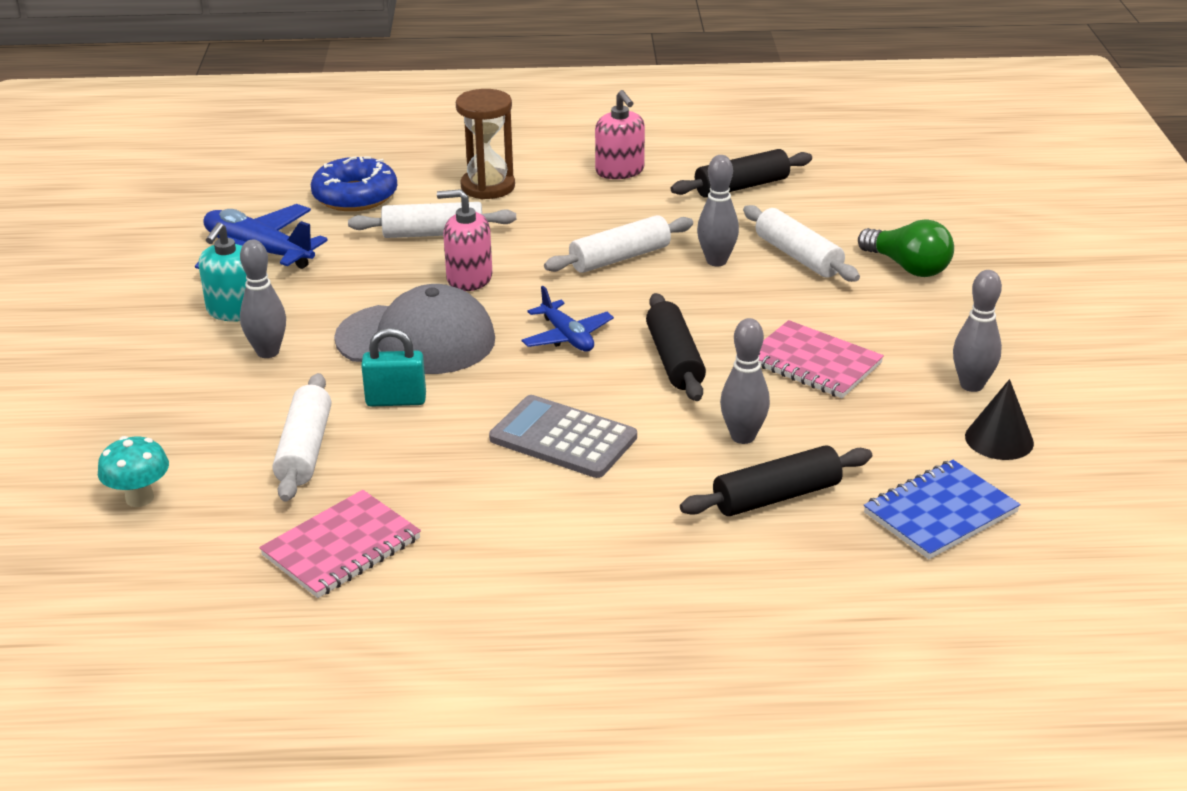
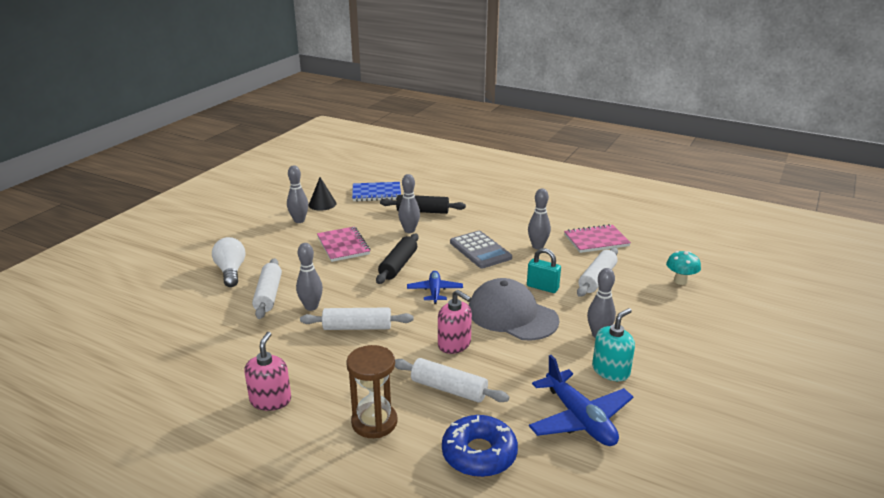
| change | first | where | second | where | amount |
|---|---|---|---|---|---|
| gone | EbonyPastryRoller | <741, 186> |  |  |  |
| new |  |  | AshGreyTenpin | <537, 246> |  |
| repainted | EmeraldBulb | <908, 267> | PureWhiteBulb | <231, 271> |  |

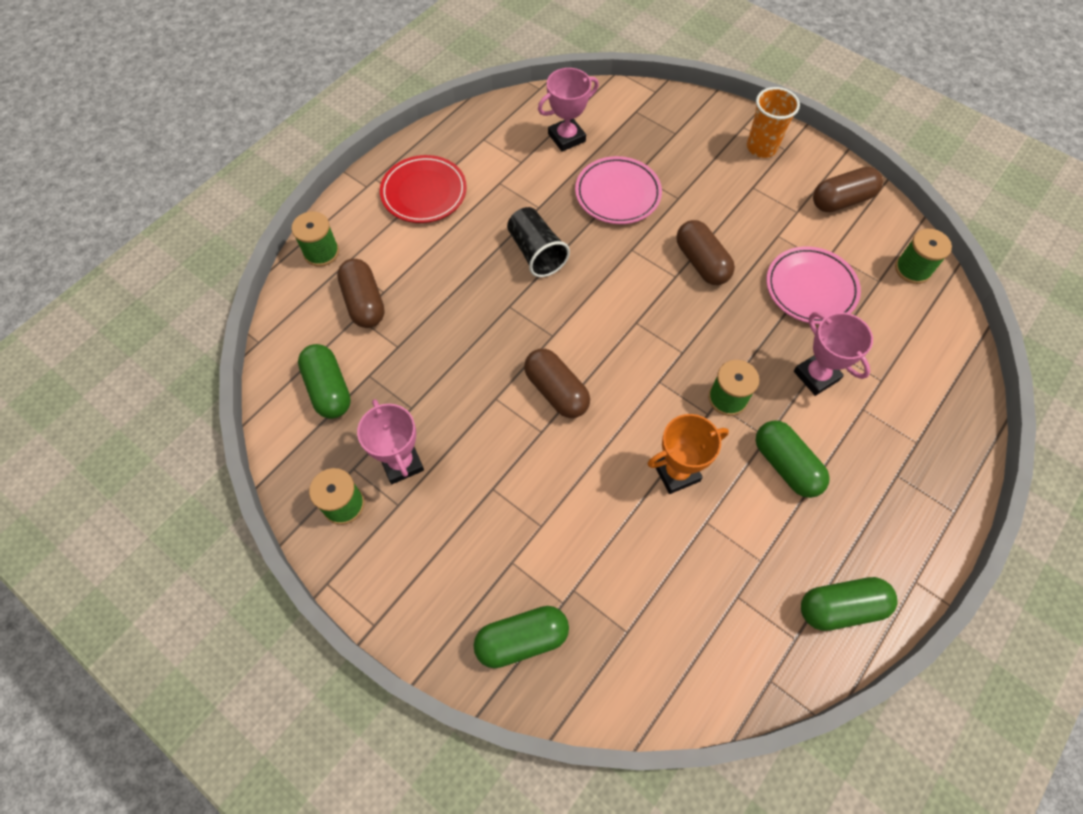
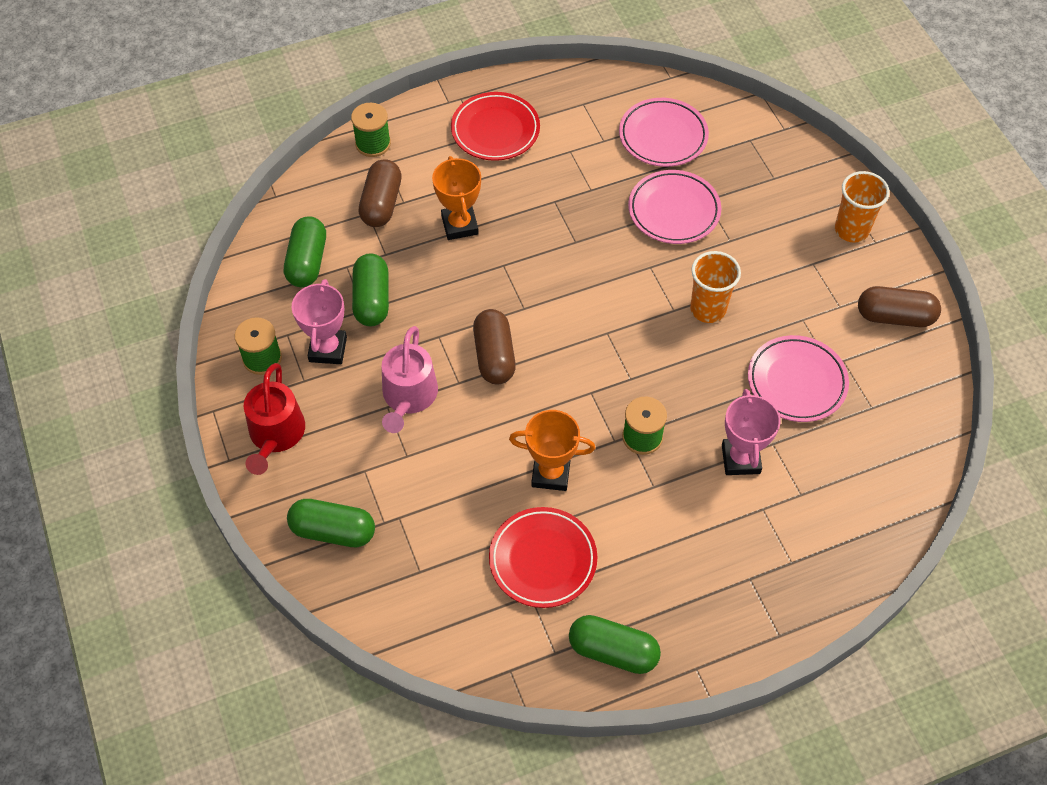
| change | first | where | second | where | amount |
|---|---|---|---|---|---|
| gone | EbonyBeaker | <536, 253> |  |  |  |
| gone | EmeraldReelOfThread | <912, 269> |  |  |  |
| new |  |  | CrimsonWateringCan | <275, 434> |  |
| new |  |  | RosePinkWateringCan | <408, 396> |  |
| new |  |  | OrangeColouredAwardCup | <460, 225> |  |
| new |  |  | CrimsonFlatDish | <543, 560> |  |
| shifted | EmeraldPill | <785, 465> |  | <372, 299> |  |
| swapped | RosePinkAwardCup | <566, 137> | RosePinkFlatDish | <663, 136> |  |
| swapped | BrownPill | <701, 262> | OrangeColouredBeaker | <708, 309> |  |

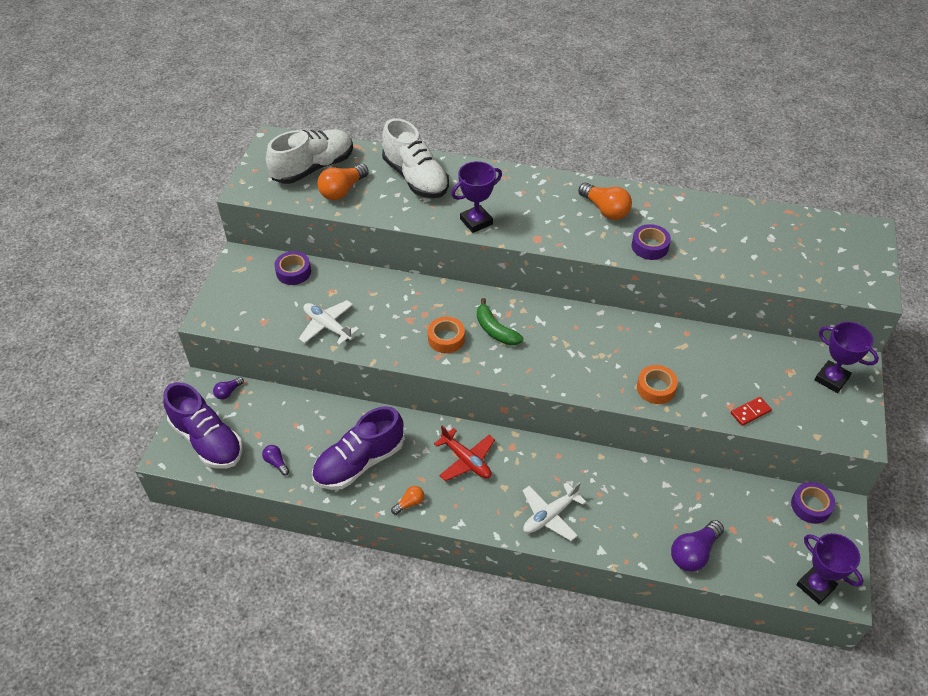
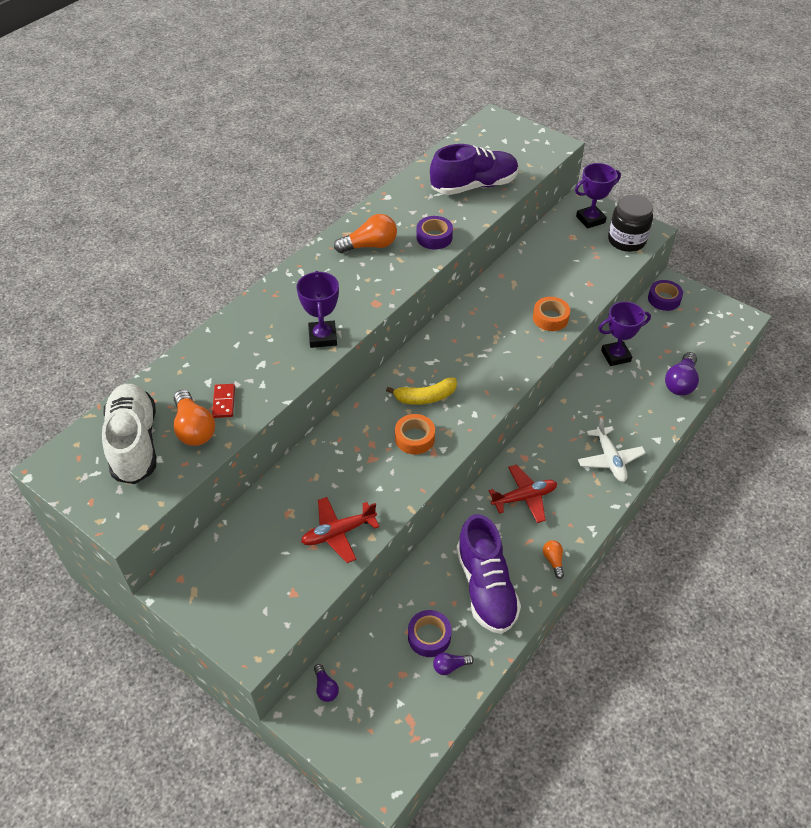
| change | first | where | second | where | amount |
|---|---|---|---|---|---|
| gone | PureWhiteShoe | <415, 178> |  |  |  |
| new |  |  | EbonyJar | <626, 240> |  |
| shifted | VioletShoe | <207, 440> |  | <474, 186> |  |
| shifted | VioletTape | <293, 272> |  | <429, 636> |  |
| shifted | CrimsonDomino | <750, 412> |  | <224, 402> |  |
| shifted | VioletAwardCup | <815, 586> |  | <615, 356> |  |
| repainted | PureWhitePlane | <327, 326> | CrimsonPlane | <338, 533> |  |
| repainted | EmeraldBananaFruit | <495, 330> | YellowBananaFruit | <425, 397> |  |
| rotated | VioletBulb | <694, 553> |  | <680, 383> | 45 degrees clockwise |

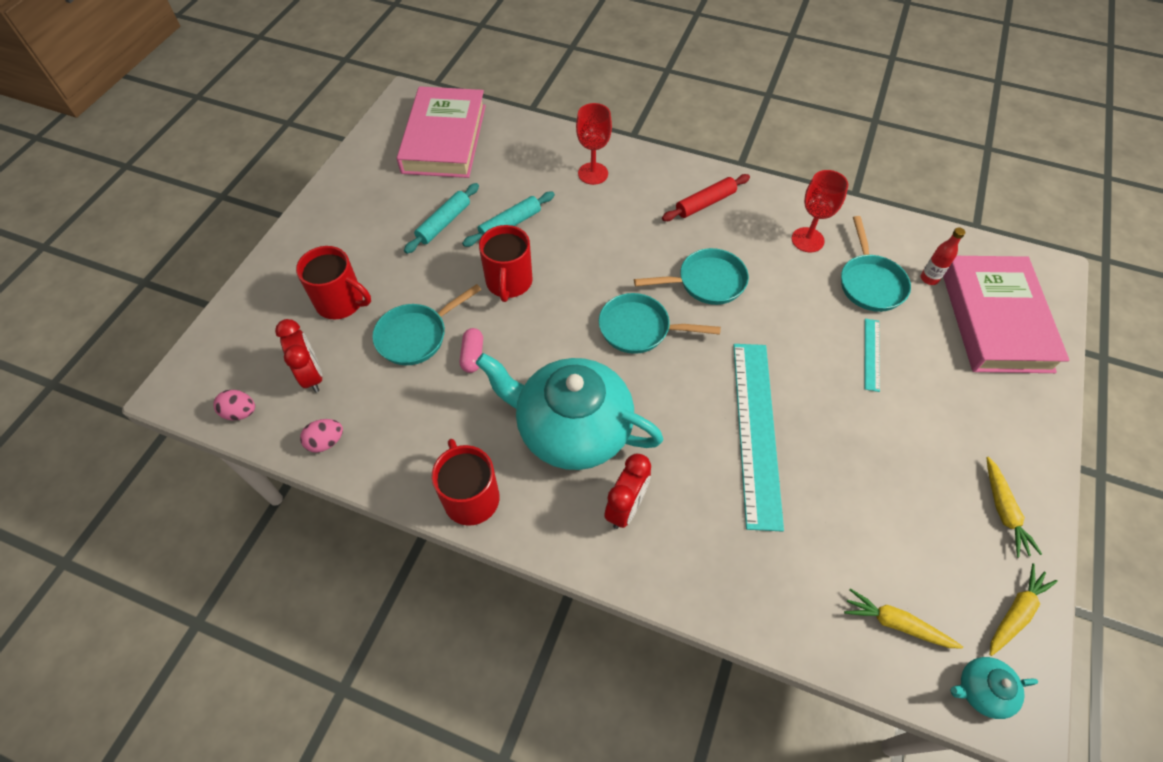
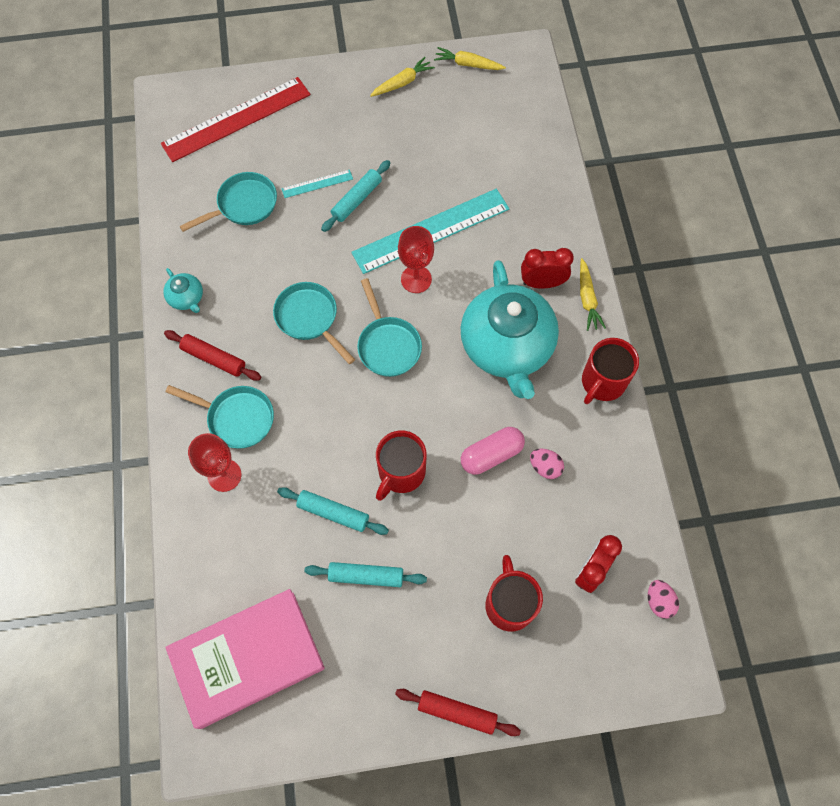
| change | first | where | second | where | amount |
|---|---|---|---|---|---|
| gone | CrimsonBottle | <929, 278> |  |  |  |
| new |  |  | TealPastryRoller | <356, 200> |  |
| new |  |  | CrimsonPastryRoller | <457, 712> |  |
| shifted | RosePinkToyEgg | <326, 442> |  | <545, 467> |  |
| shifted | TealFryingPan | <416, 336> |  | <237, 418> |  |
| shifted | CrimsonChalice | <807, 240> |  | <416, 279> |  |
| shifted | YellowRootVegetable | <896, 623> |  | <587, 299> |  |
| shifted | TealChinaTeapot | <981, 690> |  | <186, 298> |  |
| swapped | RosePinkHardcover | <995, 319> | CrimsonMeasuringStick | <236, 119> |  |
| rotated | CrimsonCoffeeMug | <509, 282> |  | <401, 472> | 150 degrees clockwise |
| scaled | RosePinkPill | <473, 355> |  | <491, 455> | x1.51 |

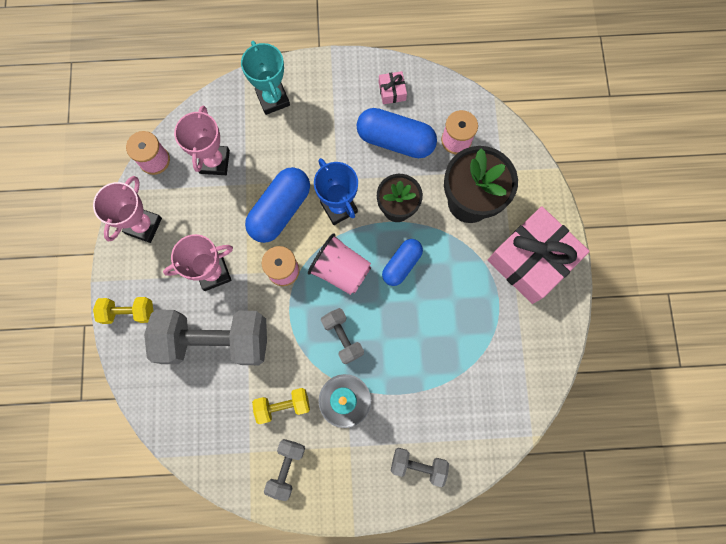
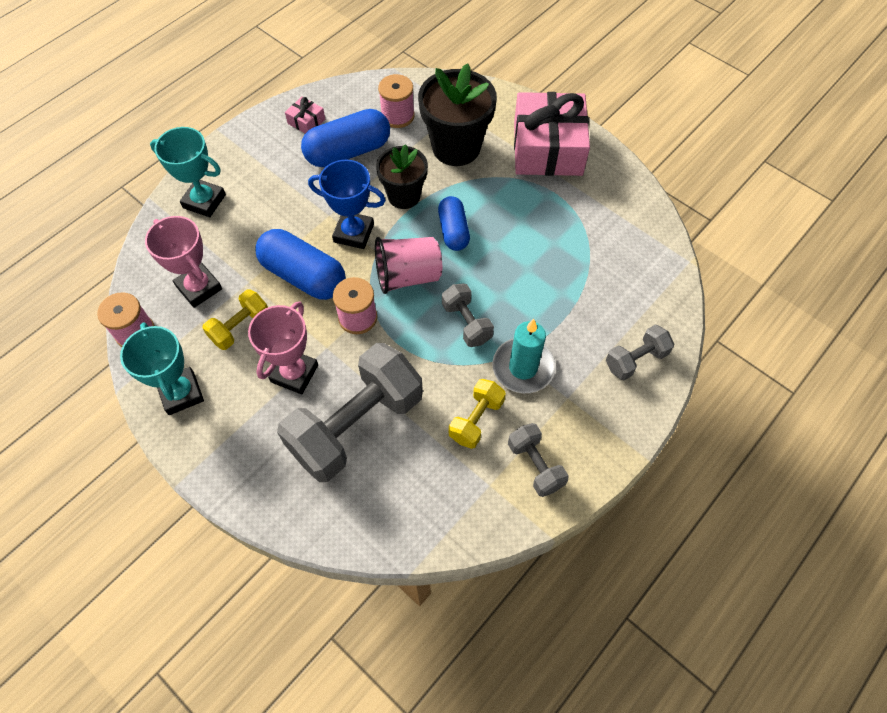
| change | first | where | second | where | amount |
|---|---|---|---|---|---|
| shifted | YellowFreeWeight | <129, 312> |  | <240, 327> |  |
| repainted | RosePinkAwardCup | <144, 226> | TealAwardCup | <181, 393> |  |
| rotated | BluePill | <280, 210> |  | <304, 276> | 45 degrees counterclockwise |
| rotated | AshGreyFreeWeight | <342, 337> |  | <466, 323> | 45 degrees clockwise |

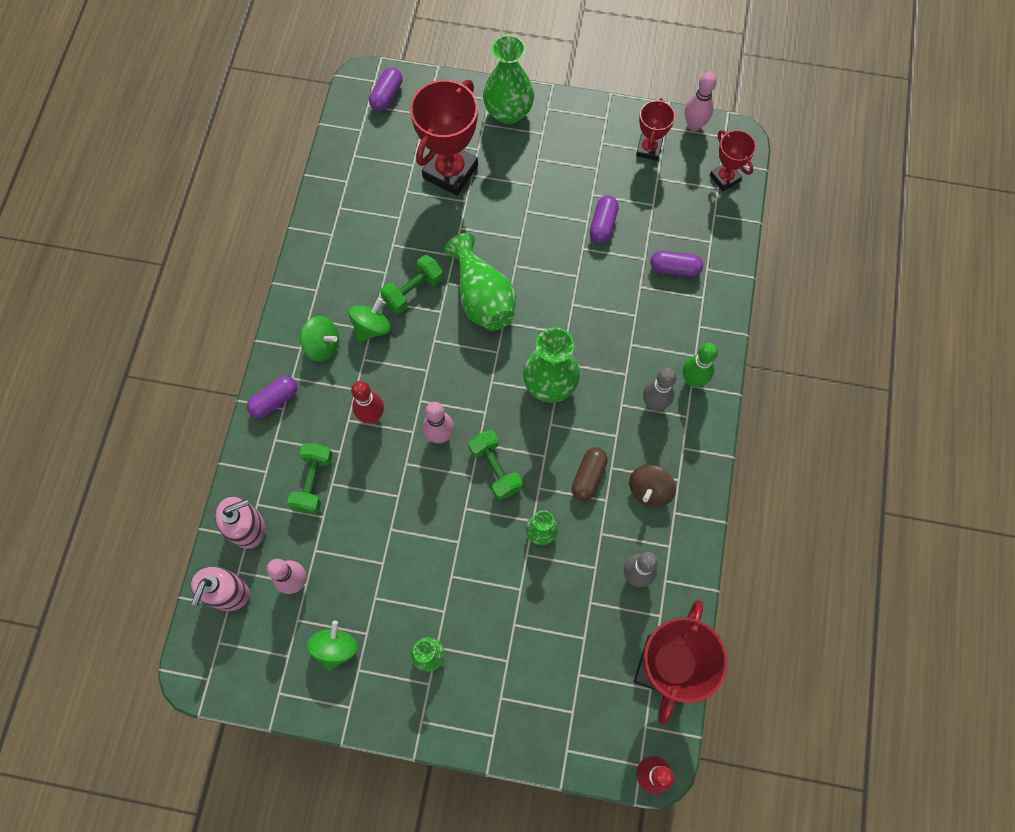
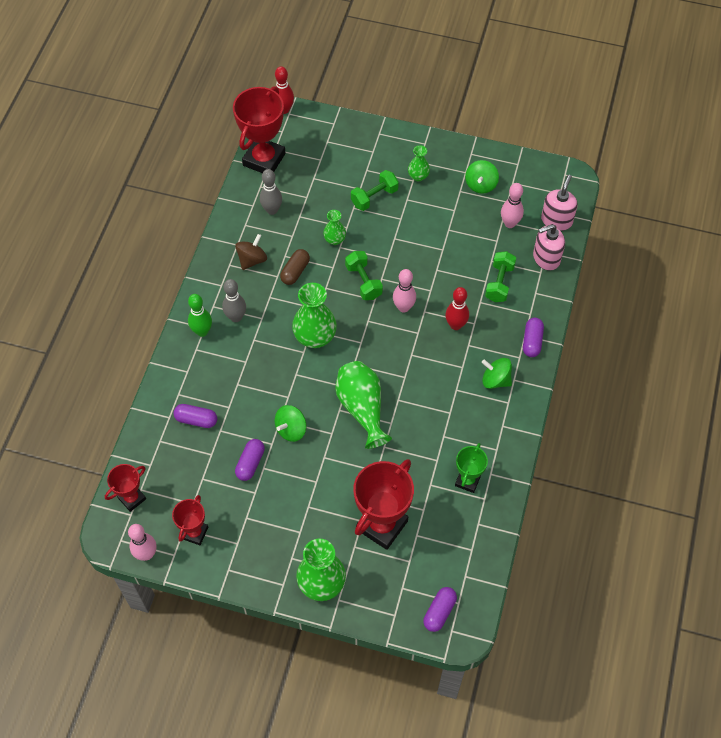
| change | first | where | second | where | amount |
|---|---|---|---|---|---|
| new |  |  | EmeraldAwardCup | <467, 481> |  |
| shifted | EmeraldToyTop | <372, 327> |  | <291, 429> |  |
| shifted | EmeraldFreeWeight | <413, 291> |  | <374, 197> |  |
| rotated | VioletPill | <274, 400> |  | <532, 341> | 45 degrees counterclockwise |
| rotated | CrimsonAwardCup | <725, 178> |  | <132, 498> | 75 degrees clockwise |

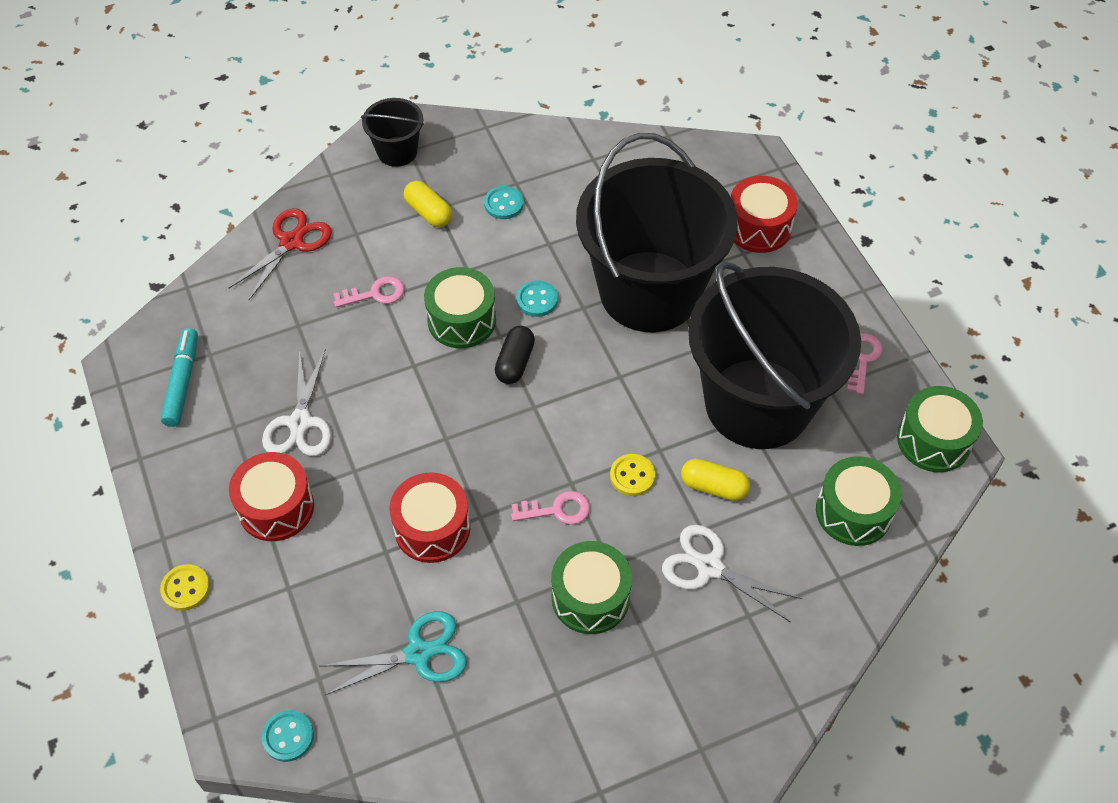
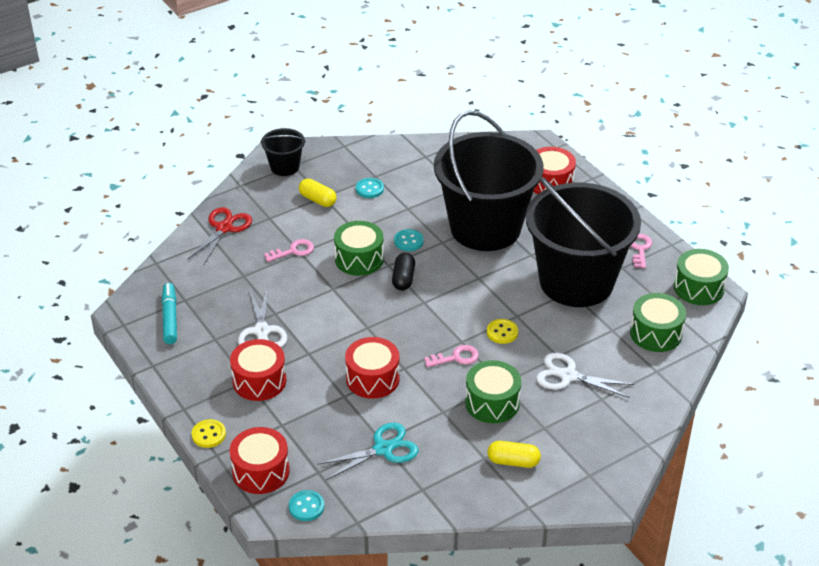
| change | first | where | second | where | amount |
|---|---|---|---|---|---|
| new |  |  | CrimsonSnareDrum | <261, 471> |  |
| shifted | YellowPill | <713, 487> |  | <513, 461> |  |

